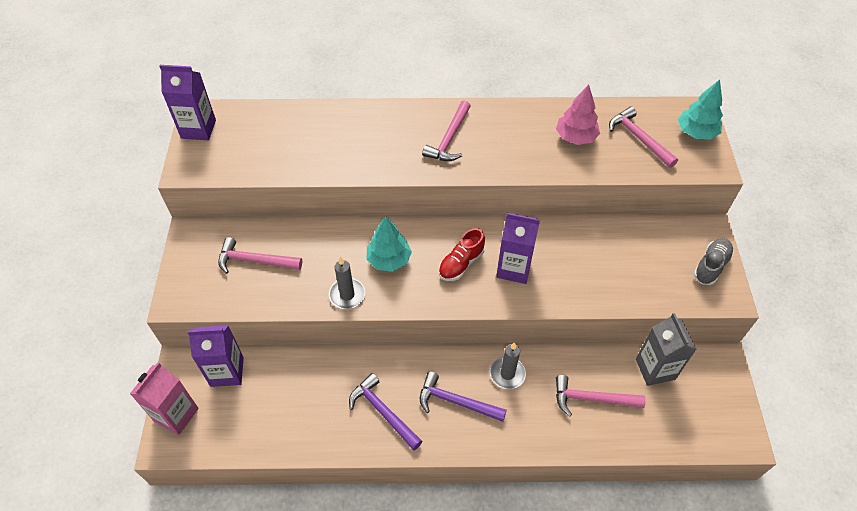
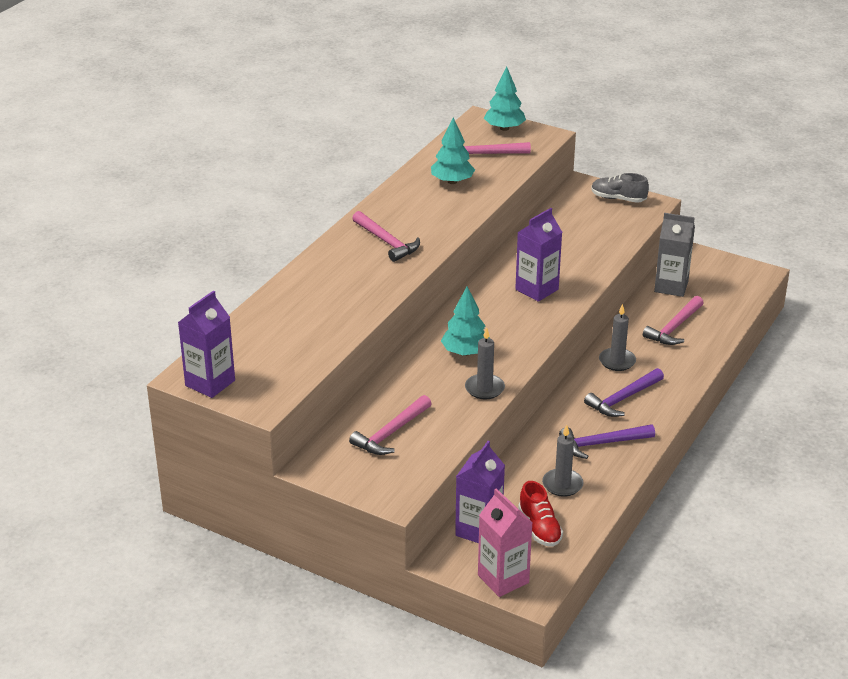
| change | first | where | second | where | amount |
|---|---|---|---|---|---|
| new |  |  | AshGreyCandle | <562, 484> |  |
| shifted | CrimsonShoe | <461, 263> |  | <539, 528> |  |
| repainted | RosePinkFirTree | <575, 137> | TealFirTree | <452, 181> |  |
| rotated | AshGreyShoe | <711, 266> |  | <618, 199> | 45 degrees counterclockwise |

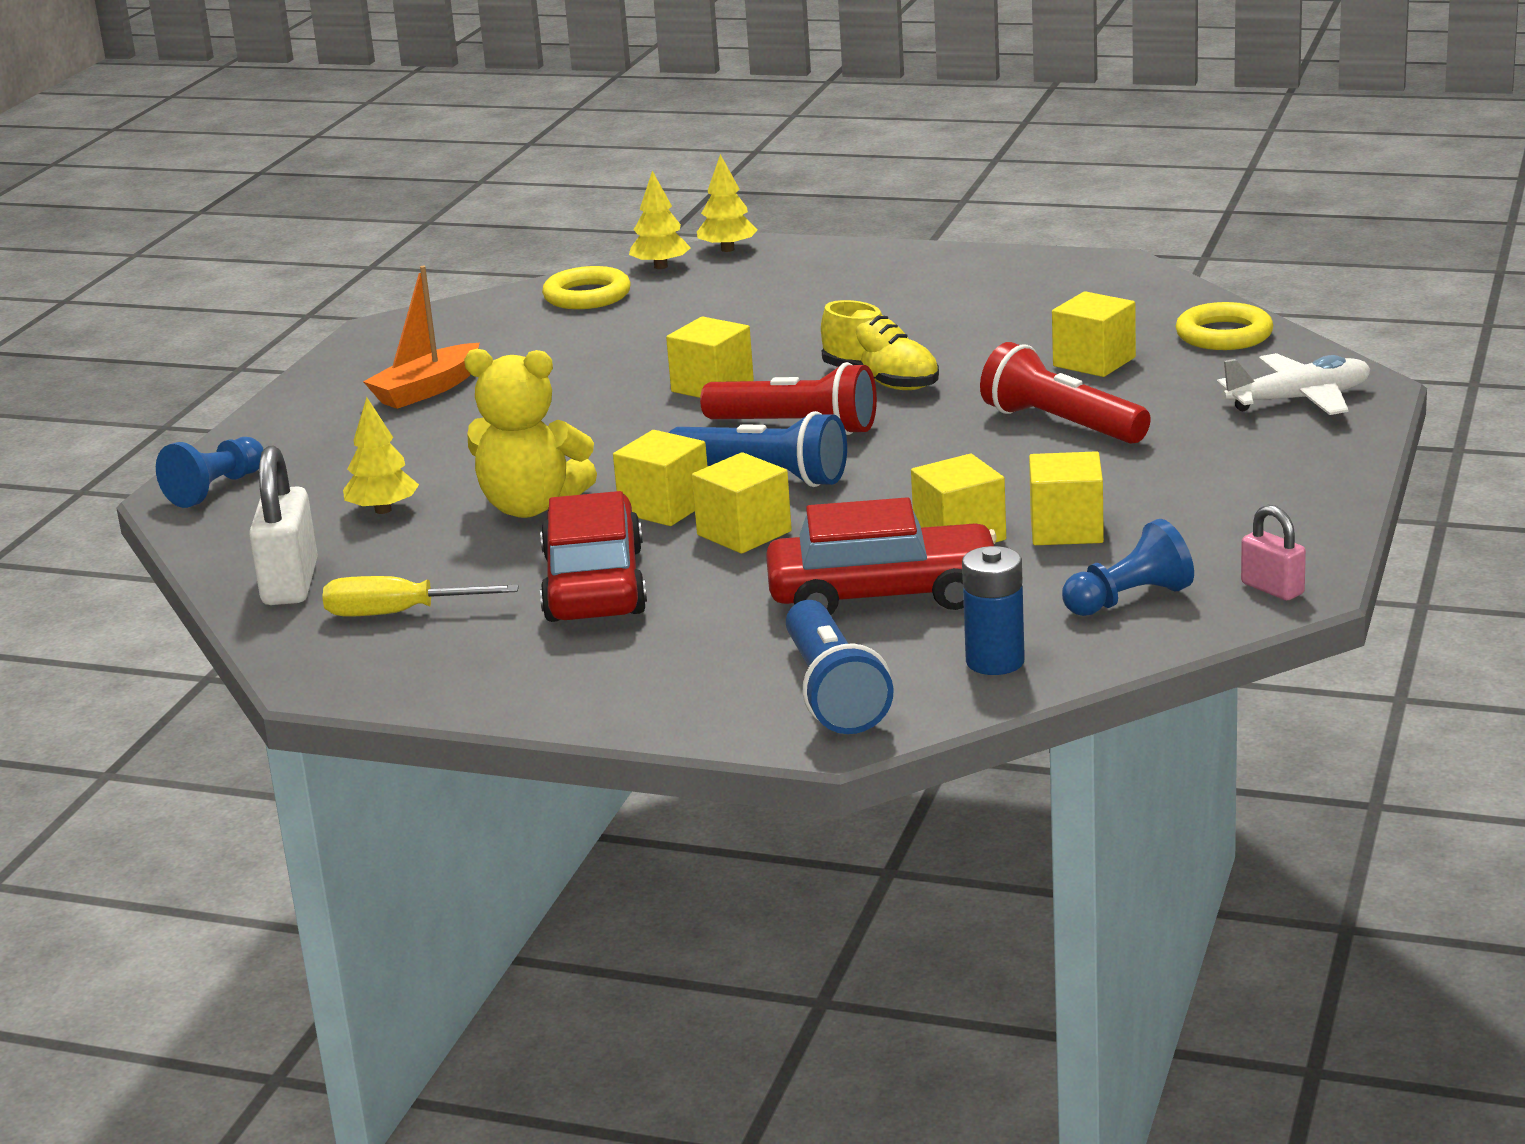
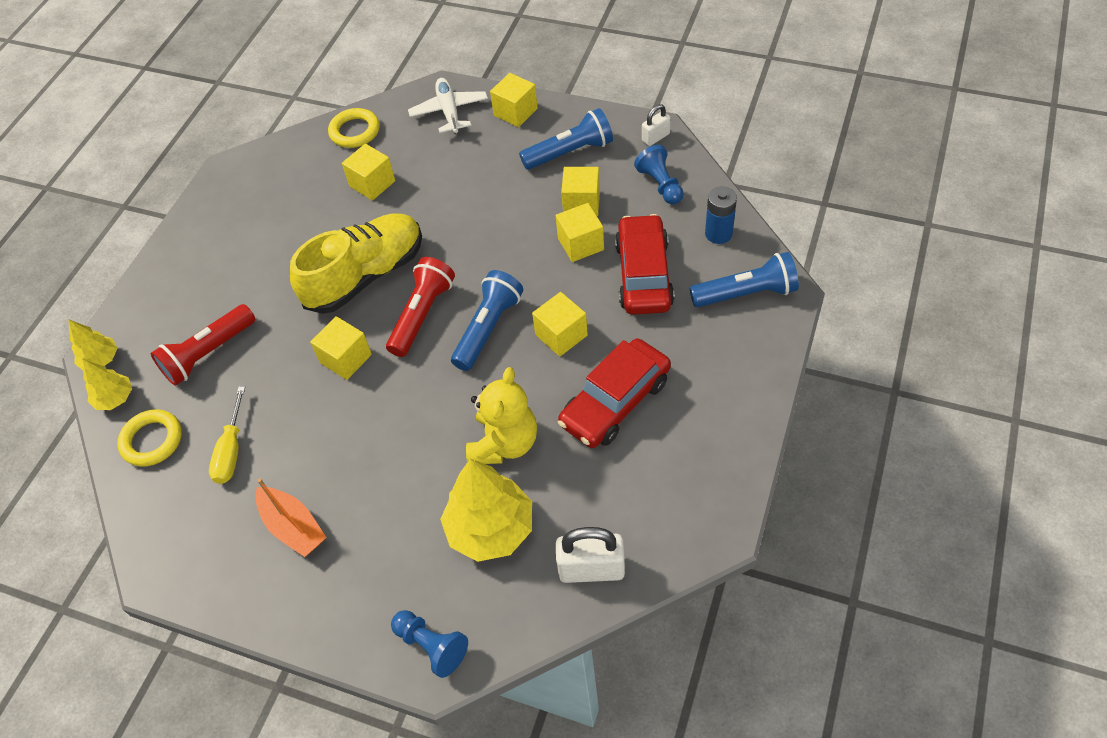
| change | first | where | second | where | amount |
|---|---|---|---|---|---|
| new |  |  | BluePocketTorch | <570, 152> |  |
| shifted | YellowHandScrewdriver | <399, 613> |  | <231, 450> |  |
| shifted | YellowCube | <664, 507> |  | <515, 112> |  |
| shifted | CrimsonPocketTorch | <1061, 424> |  | <208, 353> |  |
| repainted | RosePinkLock | <1272, 589> | PureWhiteLock | <655, 137> |  |
| rotated | CrimsonCar | <594, 584> |  | <615, 402> | 45 degrees counterclockwise |
| scaled | YellowFirTree | <383, 510> |  | <491, 528> | x1.85 |
| scaled | YellowShoe | <881, 380> |  | <366, 275> | x1.66 |

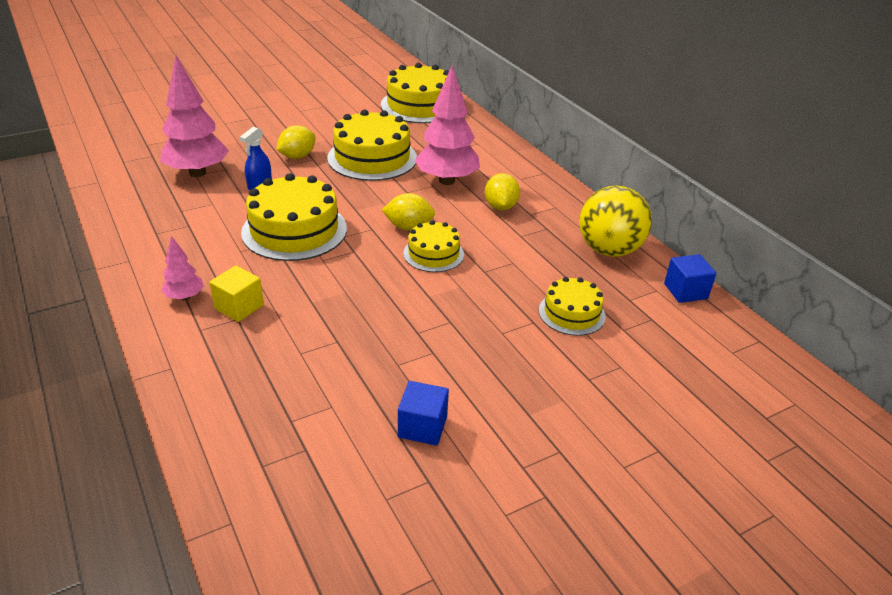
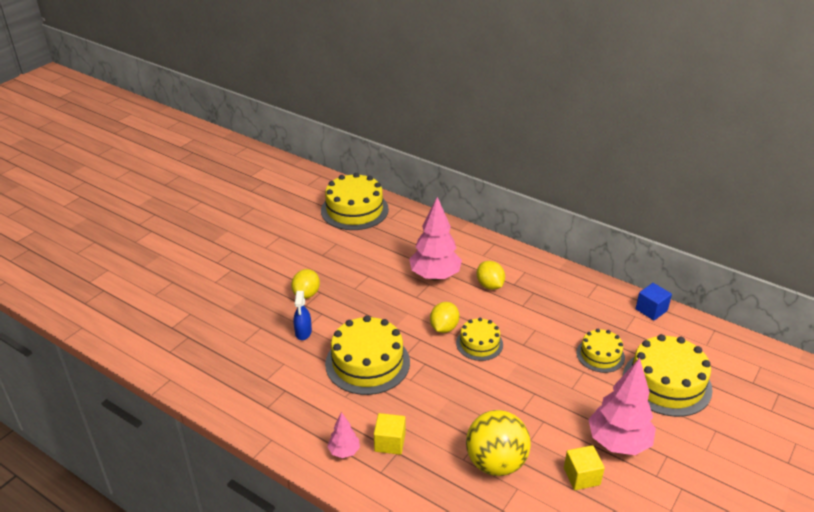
| change | first | where | second | where | amount |
|---|---|---|---|---|---|
| shifted | RosePinkFirTree | <198, 173> |  | <618, 442> |  |
| shifted | YellowCake | <372, 158> |  | <666, 383> |  |
| shifted | YellowBall | <609, 250> |  | <496, 463> |  |
| repainted | BlueCube | <422, 427> | YellowCube | <581, 476> |  |
| rotated | YellowCitrusFruit | <408, 227> |  | <444, 328> | 45 degrees counterclockwise |

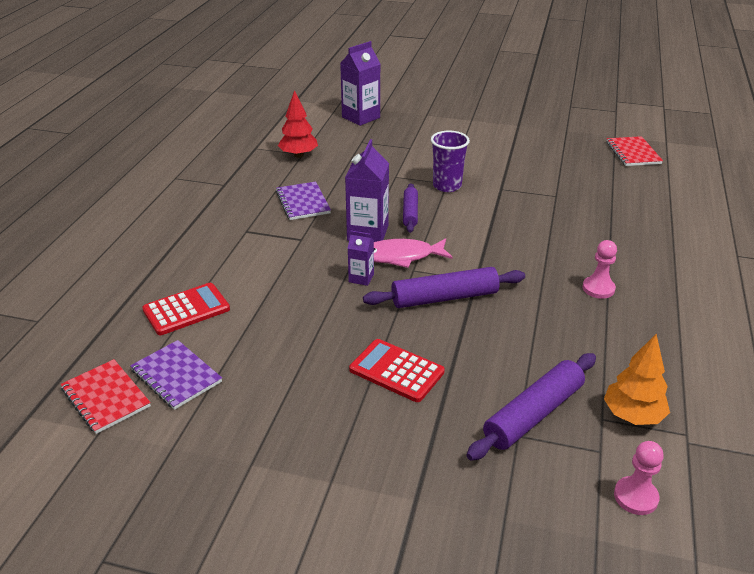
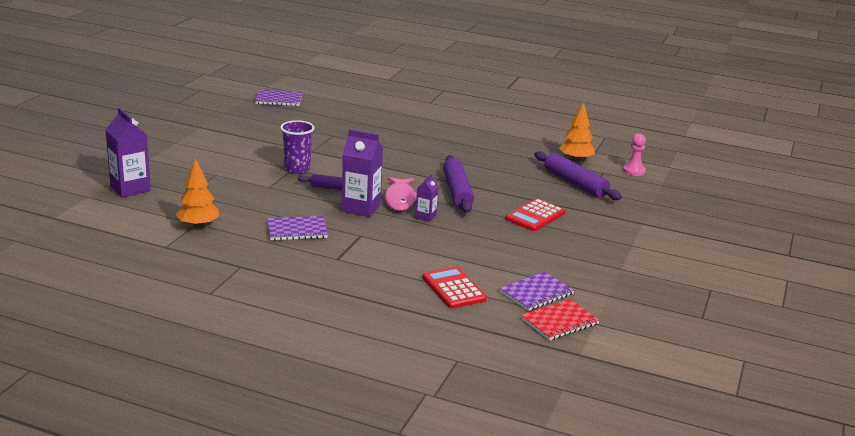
| change | first | where | second | where | amount |
|---|---|---|---|---|---|
| gone | RosePinkPawn | <598, 288> |  |  |  |
| repainted | CrimsonFirTree | <298, 155> | OrangeColouredFirTree | <198, 225> |  |
| repainted | CrimsonExerciseBook | <633, 153> | VioletExerciseBook | <279, 99> |  |

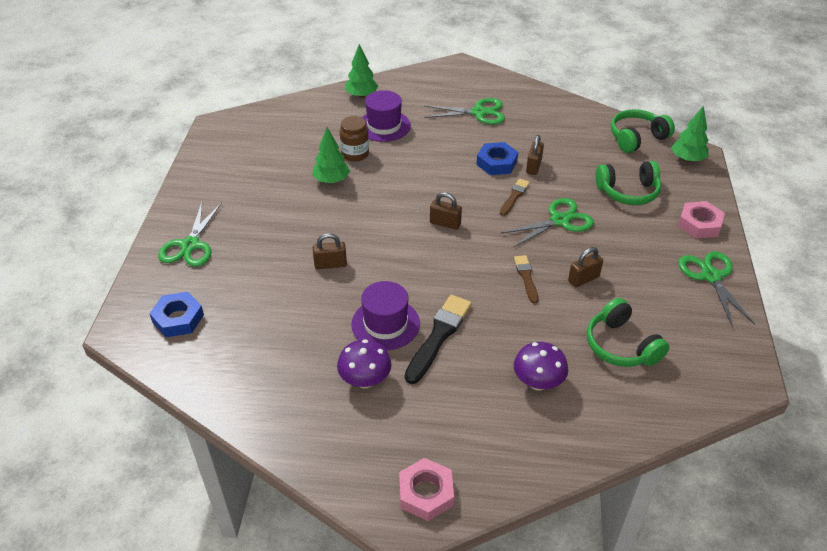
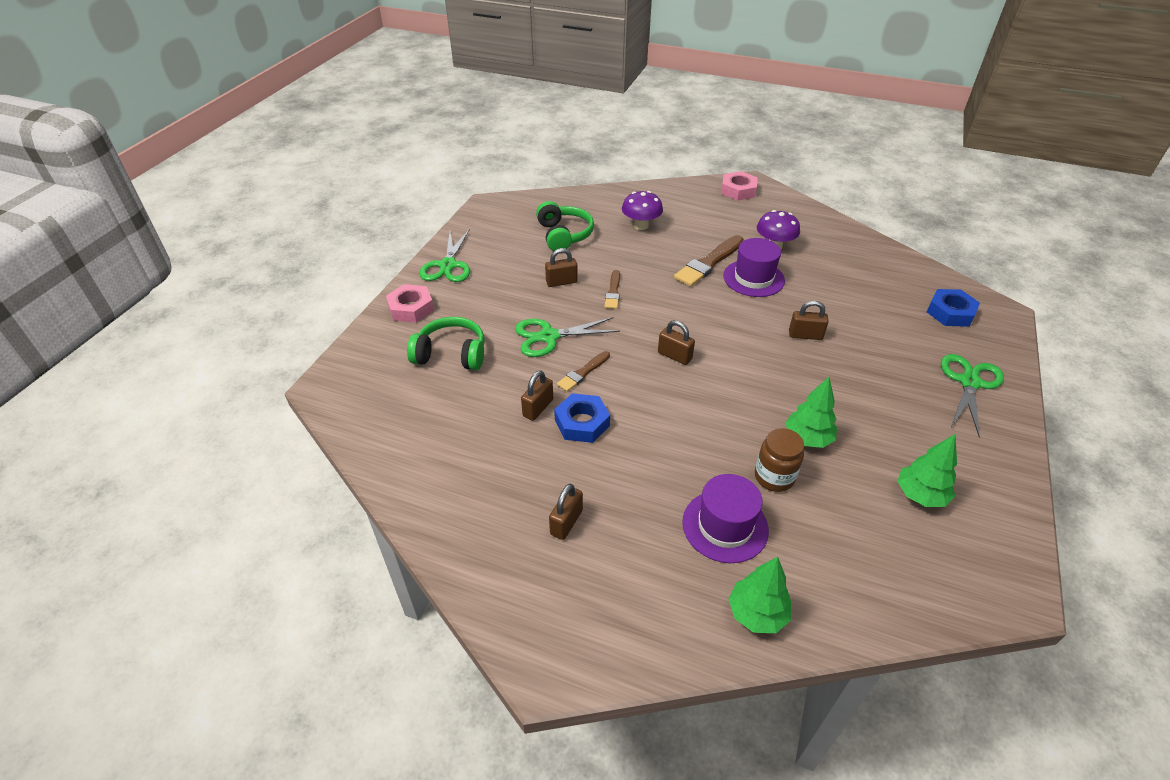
| change | first | where | second | where | amount |
|---|---|---|---|---|---|
| gone | EmeraldHeadset | <637, 138> |  |  |  |
| shifted | EmeraldFirTree | <687, 159> |  | <920, 495> |  |
| swapped | EmeraldPairOfScissors | <478, 112> | BrownLock | <566, 522> |  |
| repainted | EbonyPaintbrush | <439, 336> | BrownPaintbrush | <708, 263> |  |

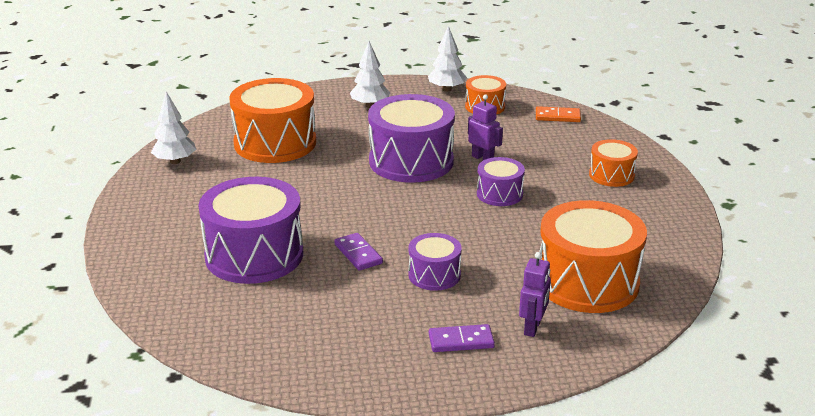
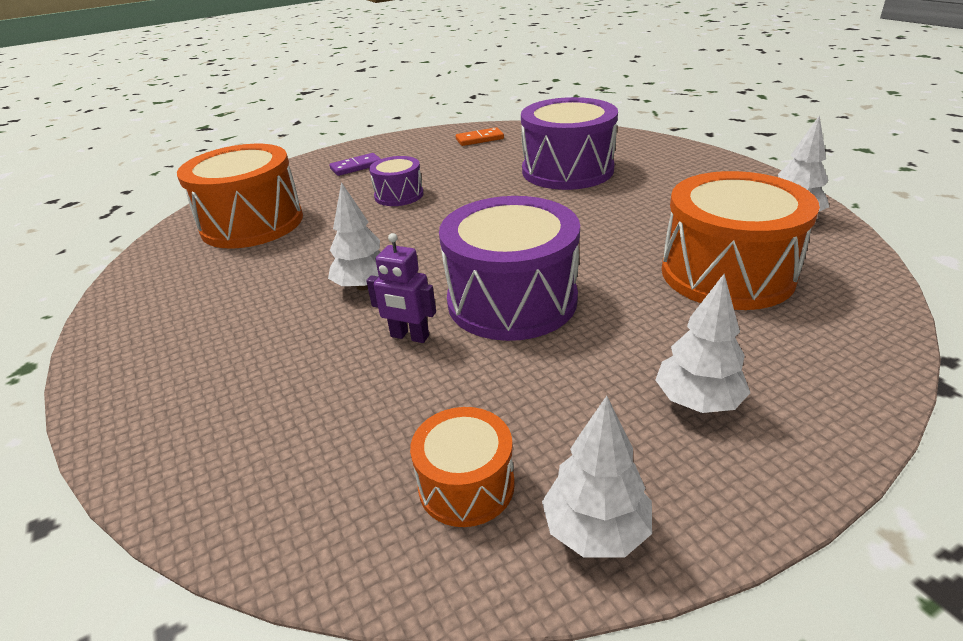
| change | first | where | second | where | amount |
|---|---|---|---|---|---|
| gone | VioletDomino | <358, 254> |  |  |  |
| gone | VioletToyRobot | <533, 328> |  |  |  |
| gone | OrangeColouredSnareDrum | <611, 175> |  |  |  |
| shifted | OrangeColouredDomino | <557, 116> |  | <479, 139> |  |
| swapped | VioletSnareDrum | <499, 194> | PureWhiteFirTree | <364, 286> |  |

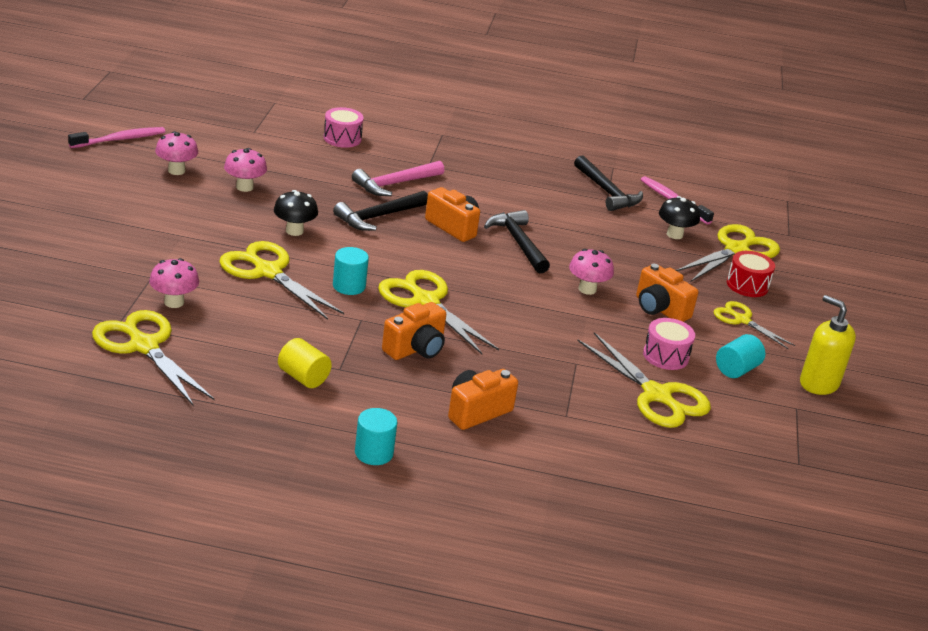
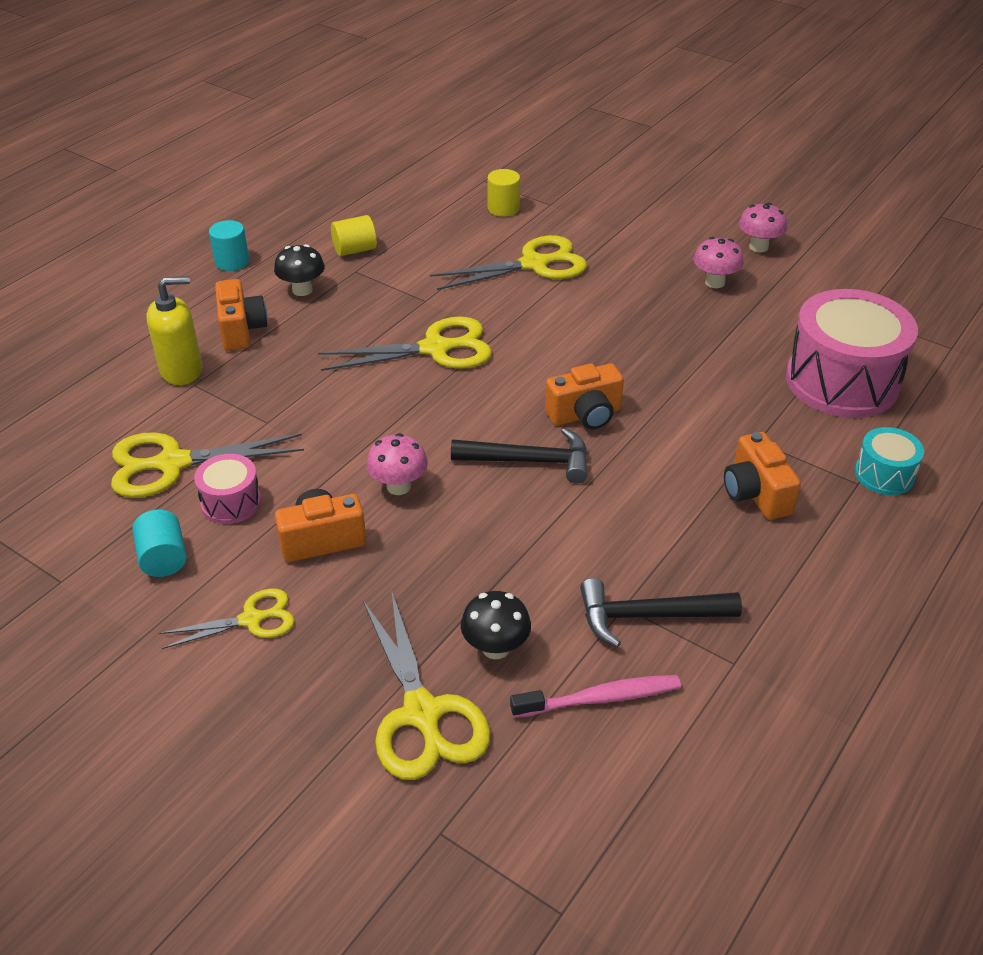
| change | first | where | second | where | amount |
|---|---|---|---|---|---|
| gone | RosePinkToothBrush | <120, 139> |  |  |  |
| gone | YellowPairOfScissors | <144, 346> |  |  |  |
| gone | EbonyCarpenter'sHammer | <378, 217> |  |  |  |
| gone | TealSolidCylinder | <349, 286> |  |  |  |
| gone | RosePinkCarpenter'sHammer | <395, 184> |  |  |  |
| gone | CrimsonSnareDrum | <747, 285> |  |  |  |
| new |  |  | TealSnareDrum | <884, 475> |  |
| shifted | EbonyToadstool | <294, 231> |  | <302, 290> |  |
| shifted | OrangeColouredCompactCamera | <415, 349> |  | <755, 494> |  |
| shifted | YellowSoapPump | <818, 383> |  | <182, 370> |  |
| swapped | RosePinkToadstool | <174, 302> | YellowSolidCylinder | <503, 208> |  |
| scaled | RosePinkSnareDrum | <342, 138> |  | <842, 381> | x2.09 |

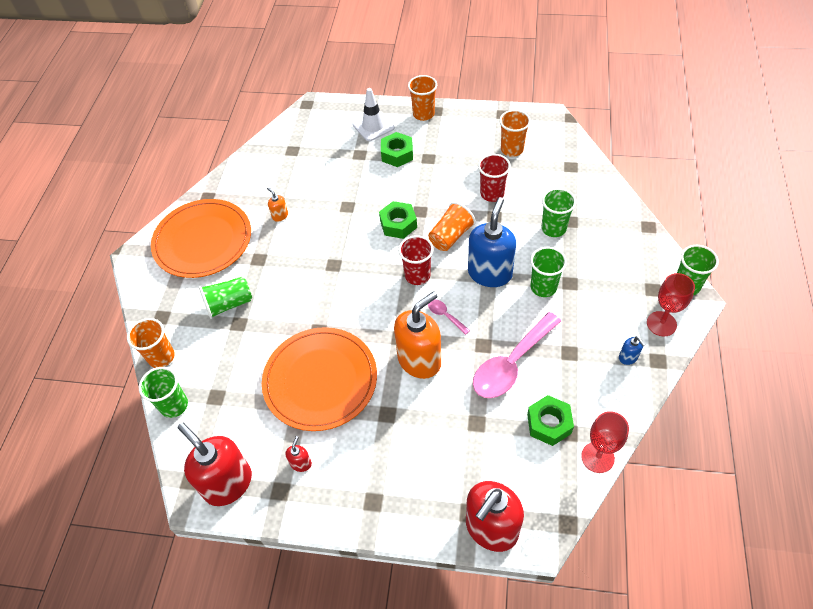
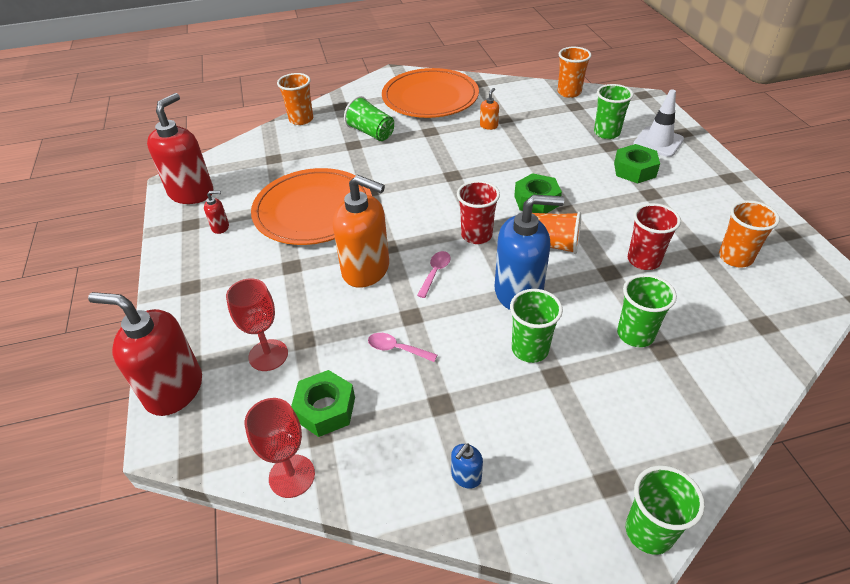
| change | first | where | second | where | amount |
|---|---|---|---|---|---|
| shifted | EmeraldBeaker | <174, 405> |  | <606, 133> |  |
| shifted | OrangeColouredBeaker | <423, 114> |  | <569, 92> |  |
| shifted | CrimsonChalice | <661, 324> |  | <268, 355> |  |
| scaled | RosePinkTeaspoon | <511, 364> |  | <397, 349> | x0.44 |

